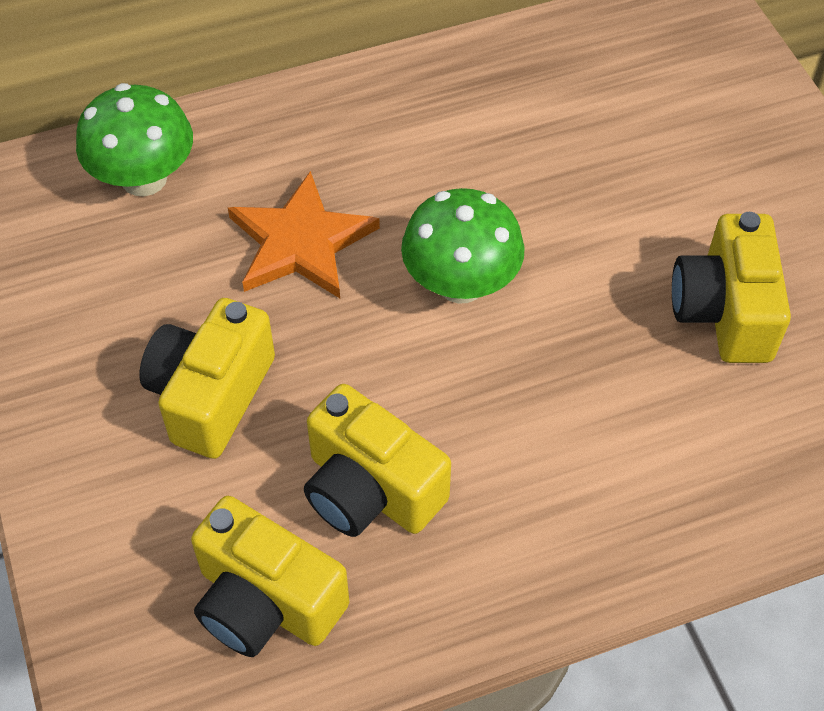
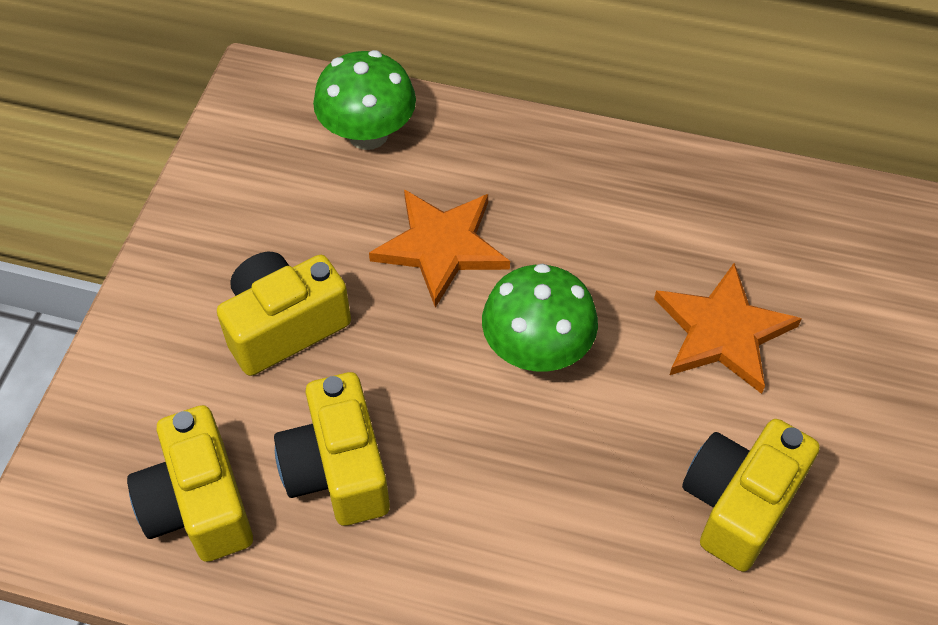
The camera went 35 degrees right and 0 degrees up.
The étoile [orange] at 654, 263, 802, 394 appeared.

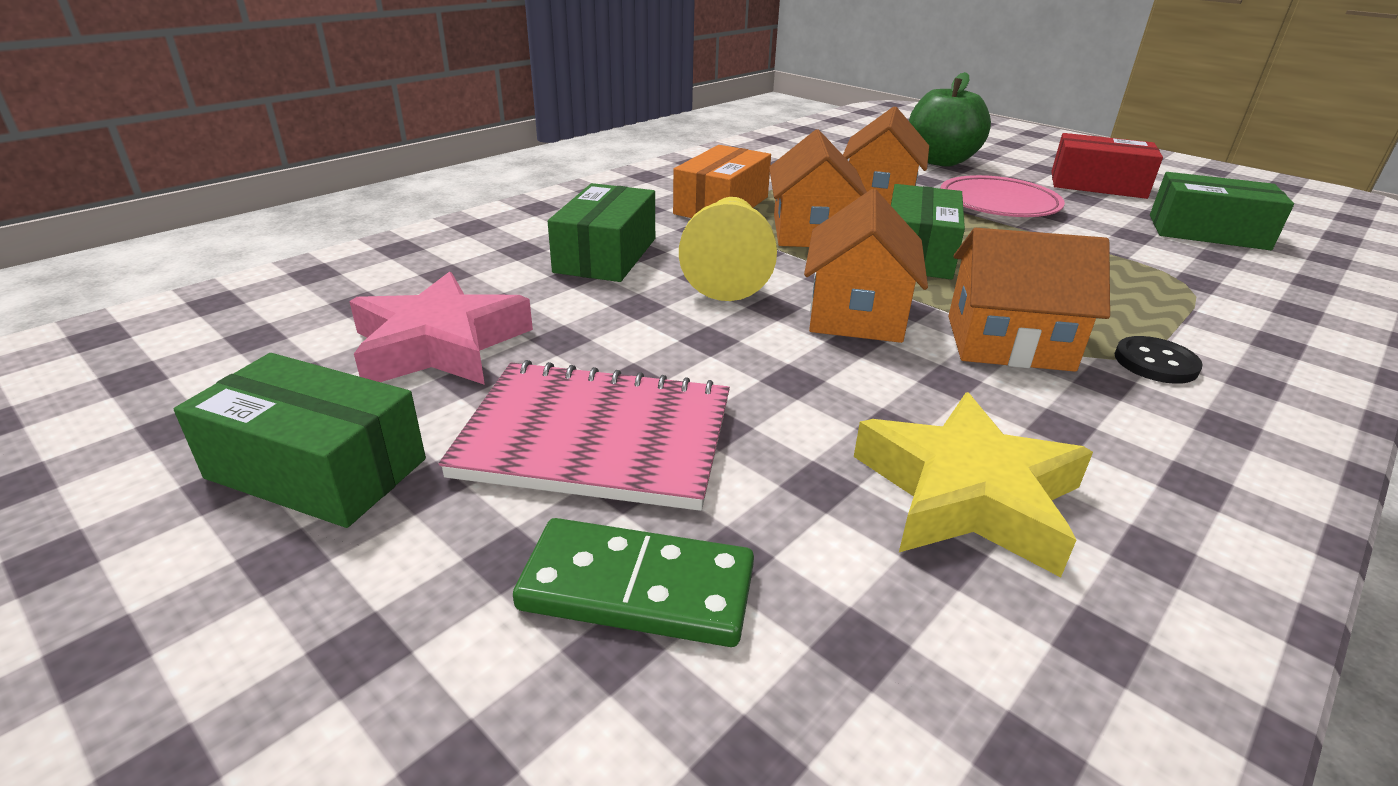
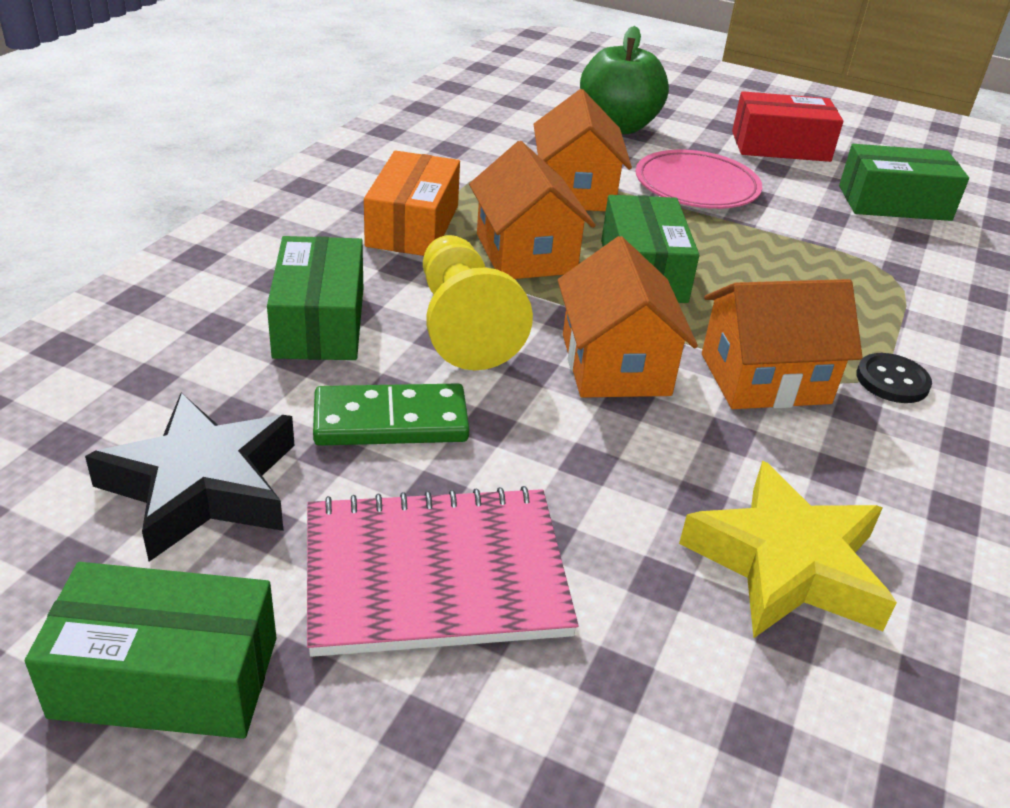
The camera went 20 degrees left and 5 degrees up.
The étoile [rose] at 349, 271, 533, 385 became the étoile [noir] at 85, 393, 295, 562.
The domino [vert] moved from 513, 518, 754, 647 to 313, 384, 469, 446.

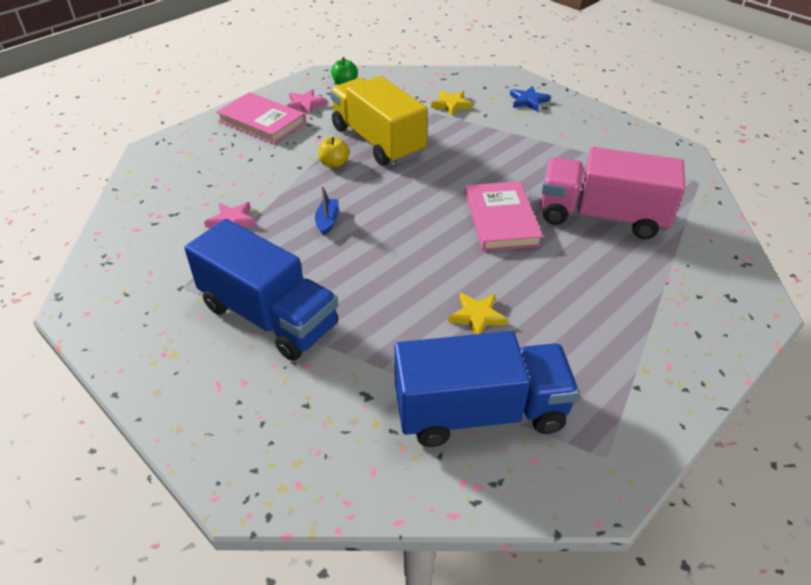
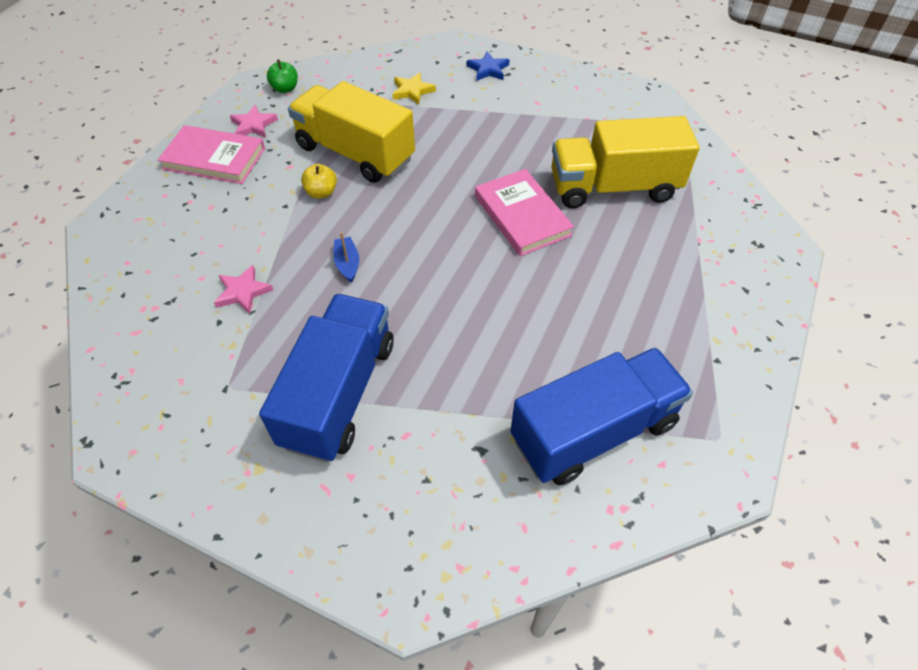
The camera went 20 degrees left and 10 degrees up.
The camion [rose] at 540, 147, 685, 239 became the camion [jaune] at 552, 116, 700, 208.
The camion [bleu] at 184, 219, 338, 361 turned 90 degrees counterclockwise.
The étoile [jaune] at 448, 293, 508, 334 disappeared.

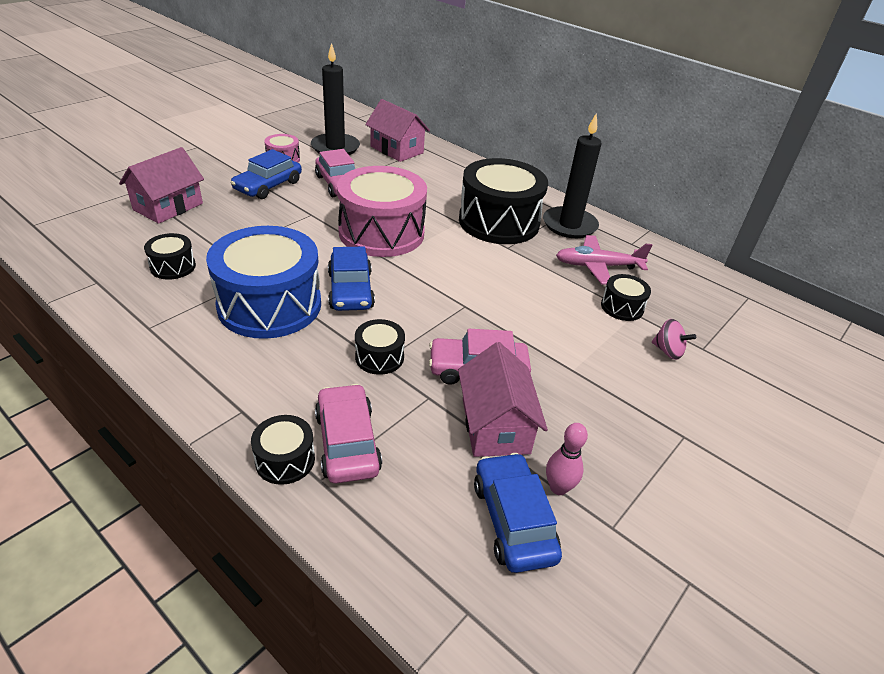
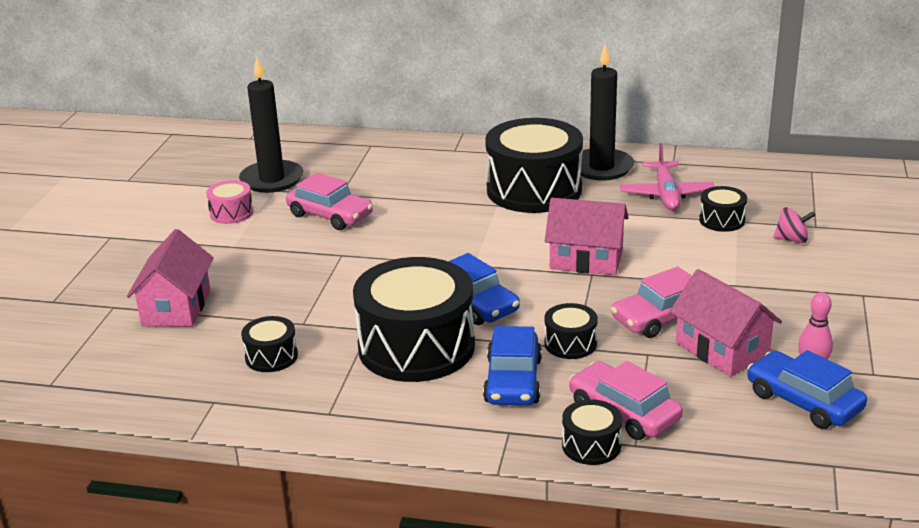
The camera went 25 degrees left and 10 degrees down.
The maison [rose] moved from 365, 99, 430, 162 to 545, 198, 629, 275.
The voiture [bleu] moved from 231, 149, 302, 199 to 483, 326, 542, 405.
The tambour [rose] at 337, 166, 427, 257 disappeared.
The tambour [bleu] at 206, 226, 321, 339 became the tambour [noir] at 353, 257, 475, 382.
The avion [rose] at 556, 235, 652, 285 turned 60 degrees counterclockwise.

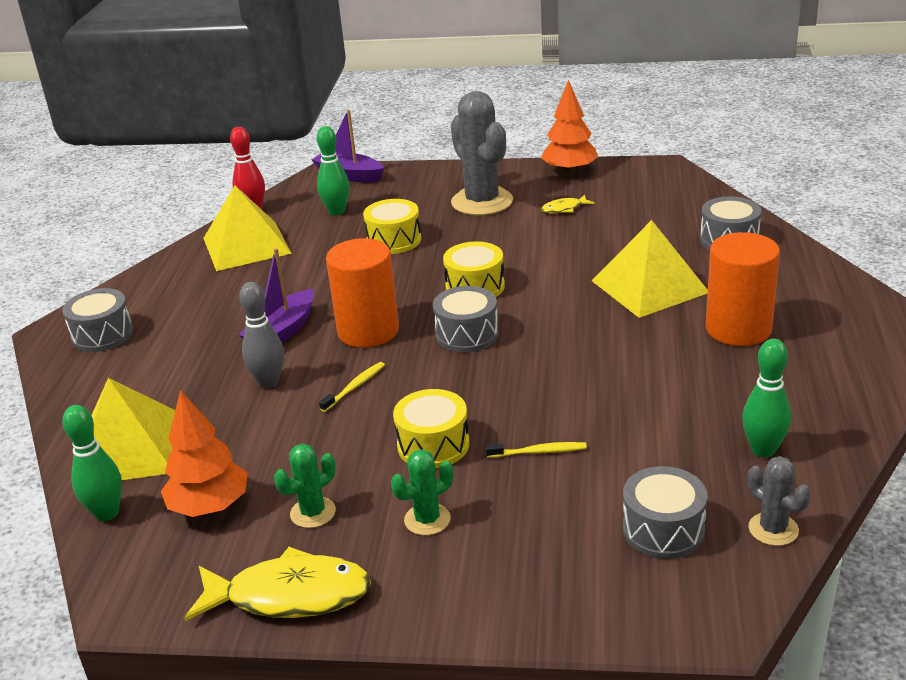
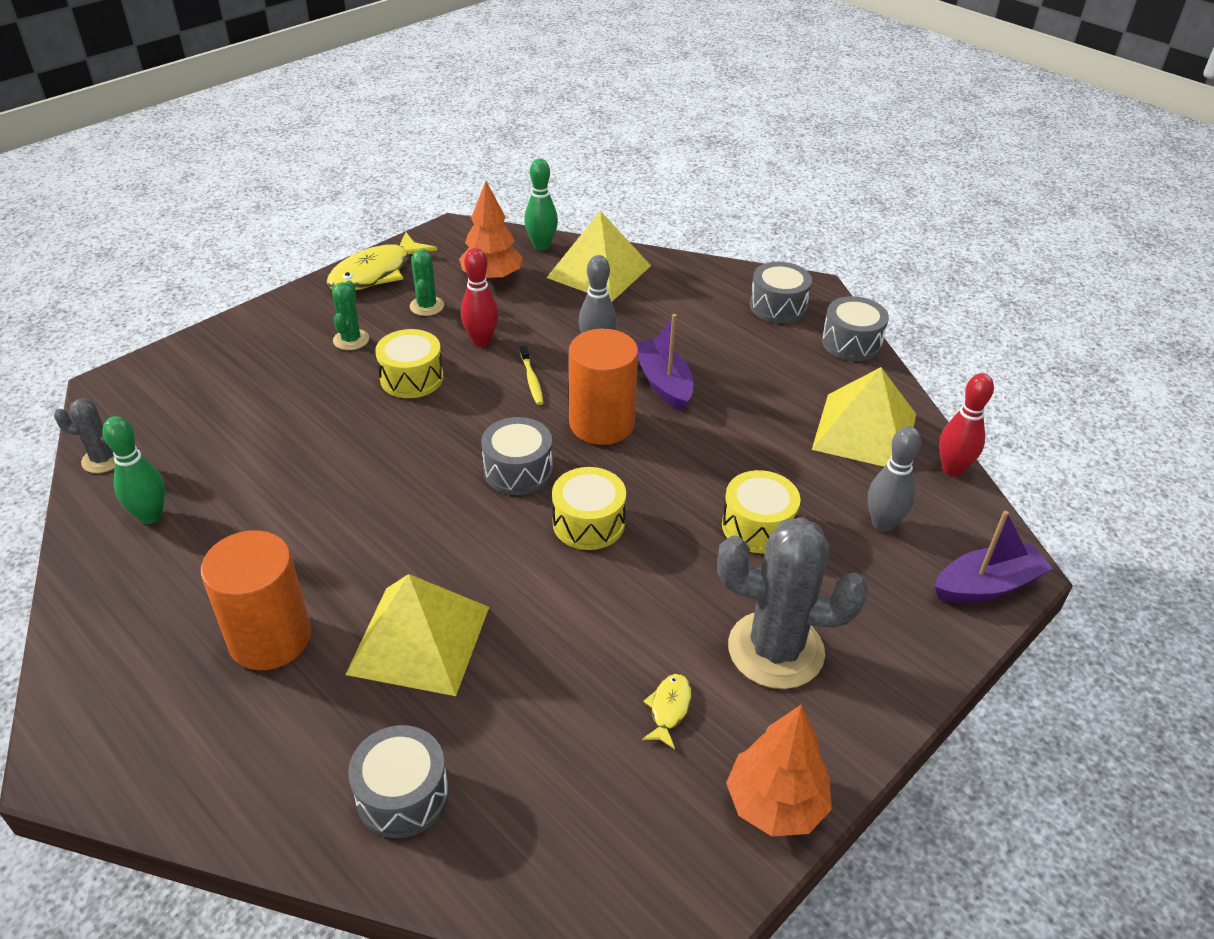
The camera went 125 degrees right and 10 degrees up.
The quille [vert] at 317, 126, 350, 215 became the quille [gris] at 868, 426, 921, 532.
The brosse à dents [jaune] at 486, 442, 587, 458 disappeared.
The tambour [gris] moved from 623, 466, 708, 559 to 822, 296, 889, 361.
The quille [rouge] at 461, 248, 499, 347 appeared.

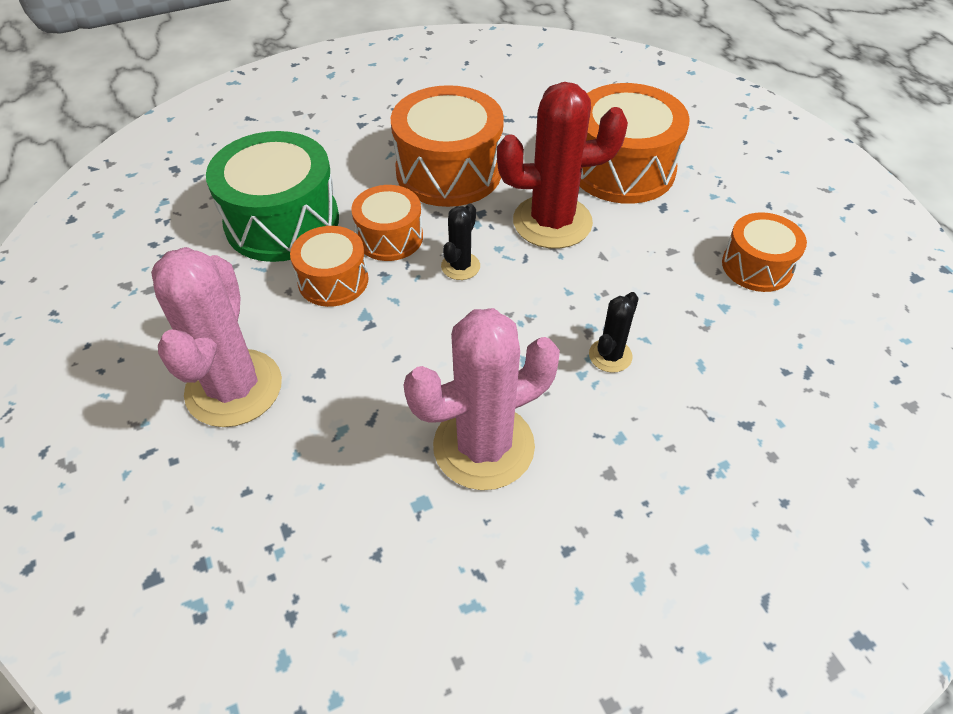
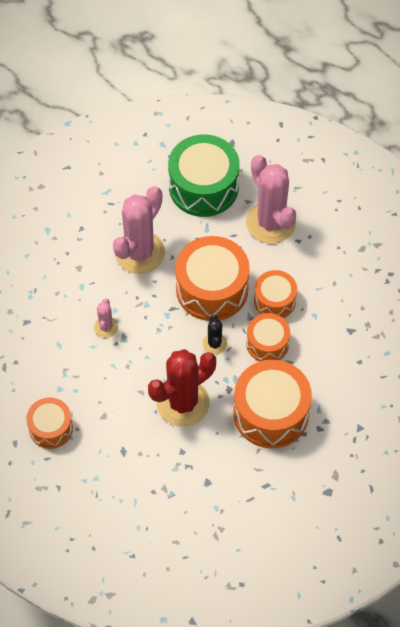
The camera went 150 degrees right and 10 degrees up.
The tambour [orange] moved from 580, 83, 690, 204 to 175, 236, 250, 321.
The tambour [vert] moved from 206, 131, 339, 262 to 168, 135, 240, 217.
The cactus [noir] at 589, 292, 639, 373 became the cactus [rose] at 94, 299, 118, 338.

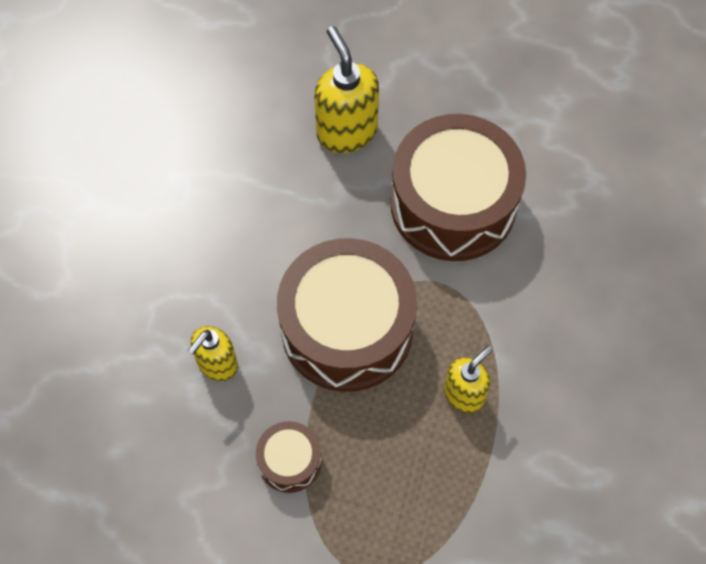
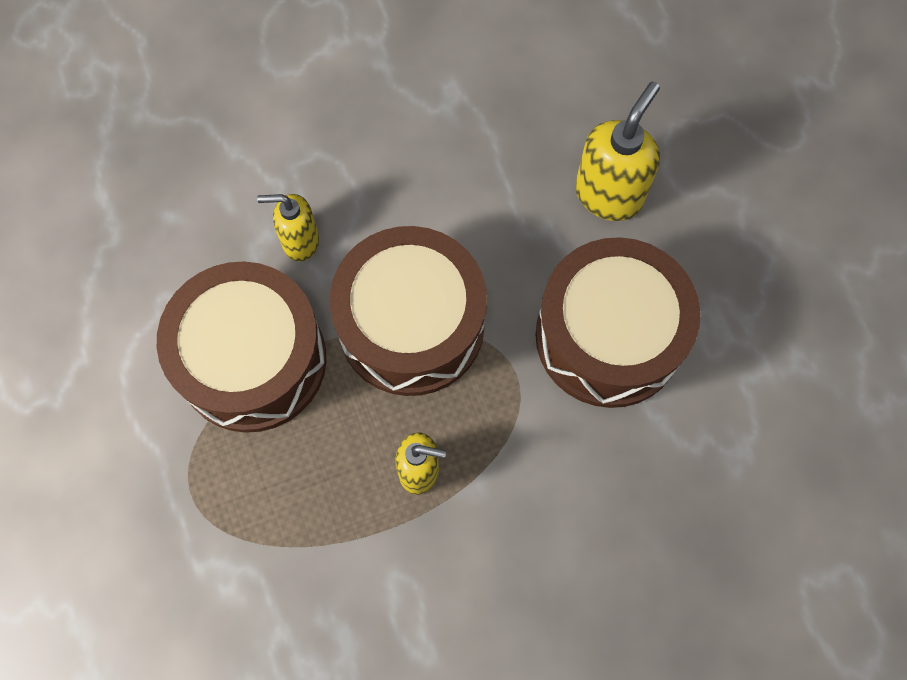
The camera went 55 degrees right and 5 degrees up.
The tambour [marron] at 256, 421, 321, 493 changed to 2.20 times the size.

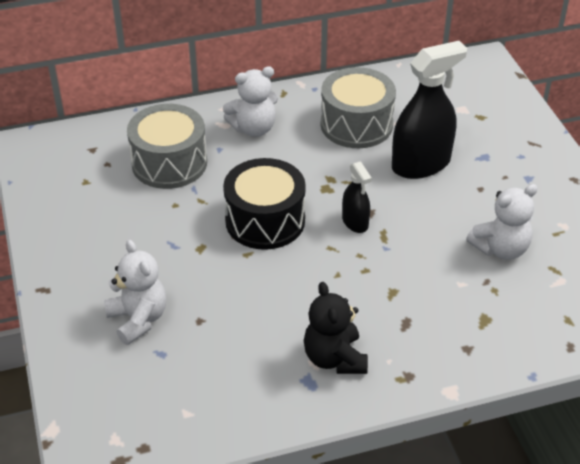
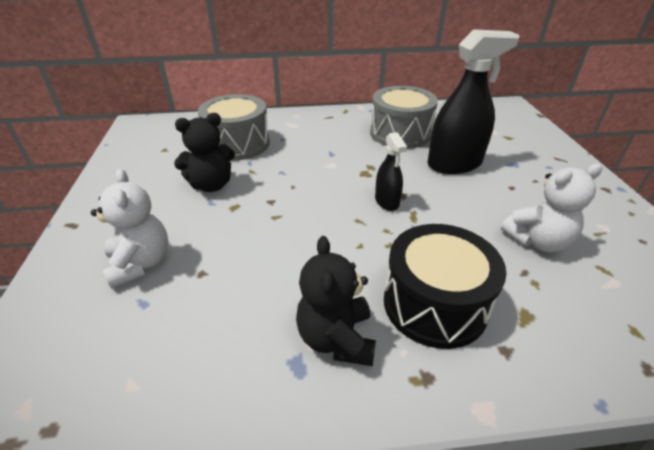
The camera went 10 degrees right and 5 degrees down.
The ours en peluche [blanc] at 223, 66, 278, 137 disappeared.
The tambour [noir] moved from 223, 158, 306, 250 to 384, 224, 506, 349.
The ours en peluche [noir] at 174, 113, 235, 192 appeared.

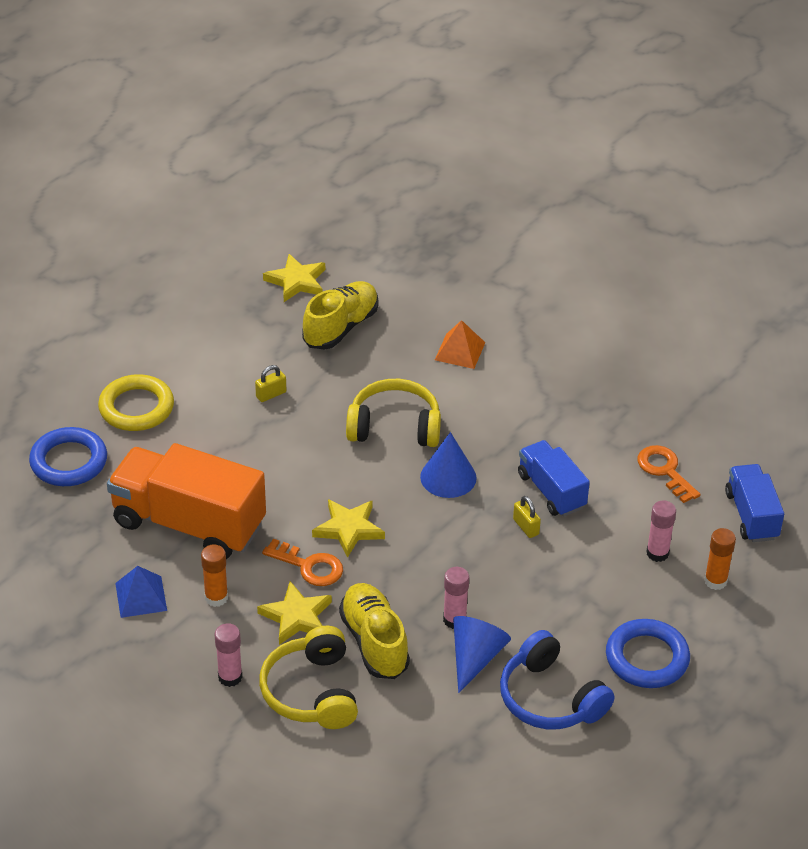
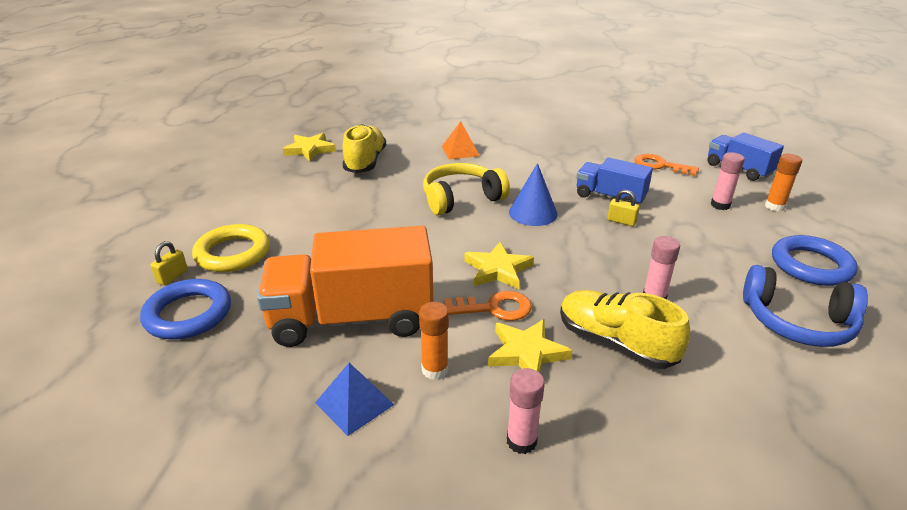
The camera went 30 degrees left and 10 degrees down.
The cadenas [jaune] moved from 255, 365, 286, 402 to 150, 241, 188, 286.
The cône [bleu] at 453, 616, 511, 693 disappeared.
The casque audio [jaune] at 259, 626, 358, 729 disappeared.

